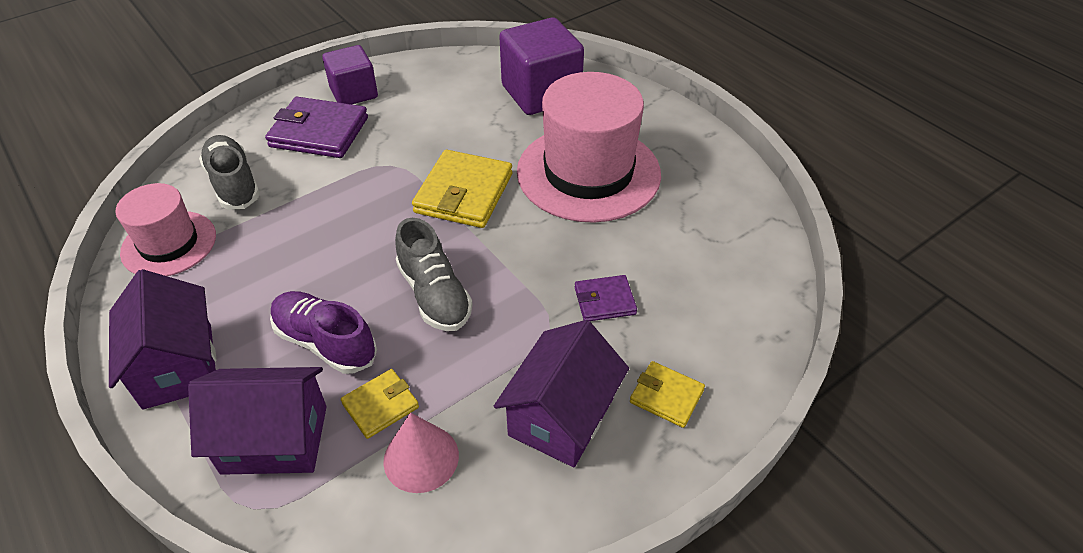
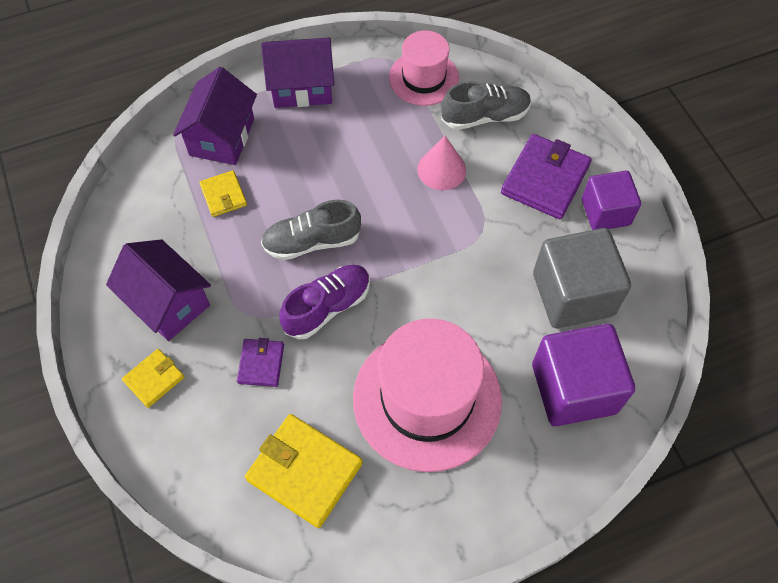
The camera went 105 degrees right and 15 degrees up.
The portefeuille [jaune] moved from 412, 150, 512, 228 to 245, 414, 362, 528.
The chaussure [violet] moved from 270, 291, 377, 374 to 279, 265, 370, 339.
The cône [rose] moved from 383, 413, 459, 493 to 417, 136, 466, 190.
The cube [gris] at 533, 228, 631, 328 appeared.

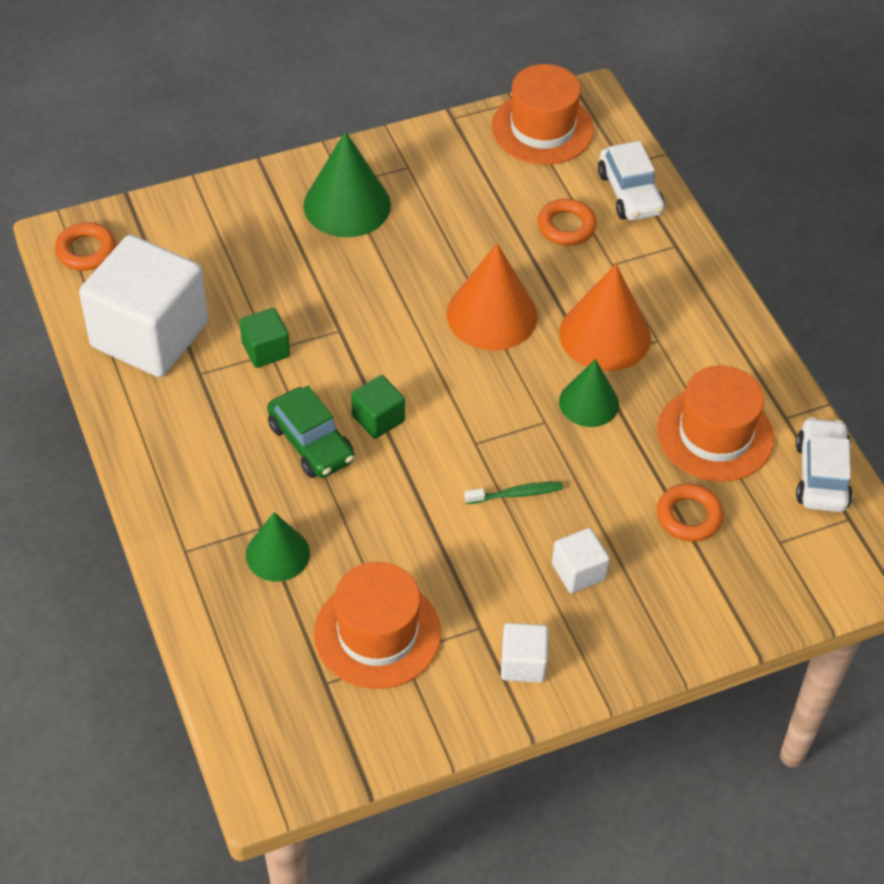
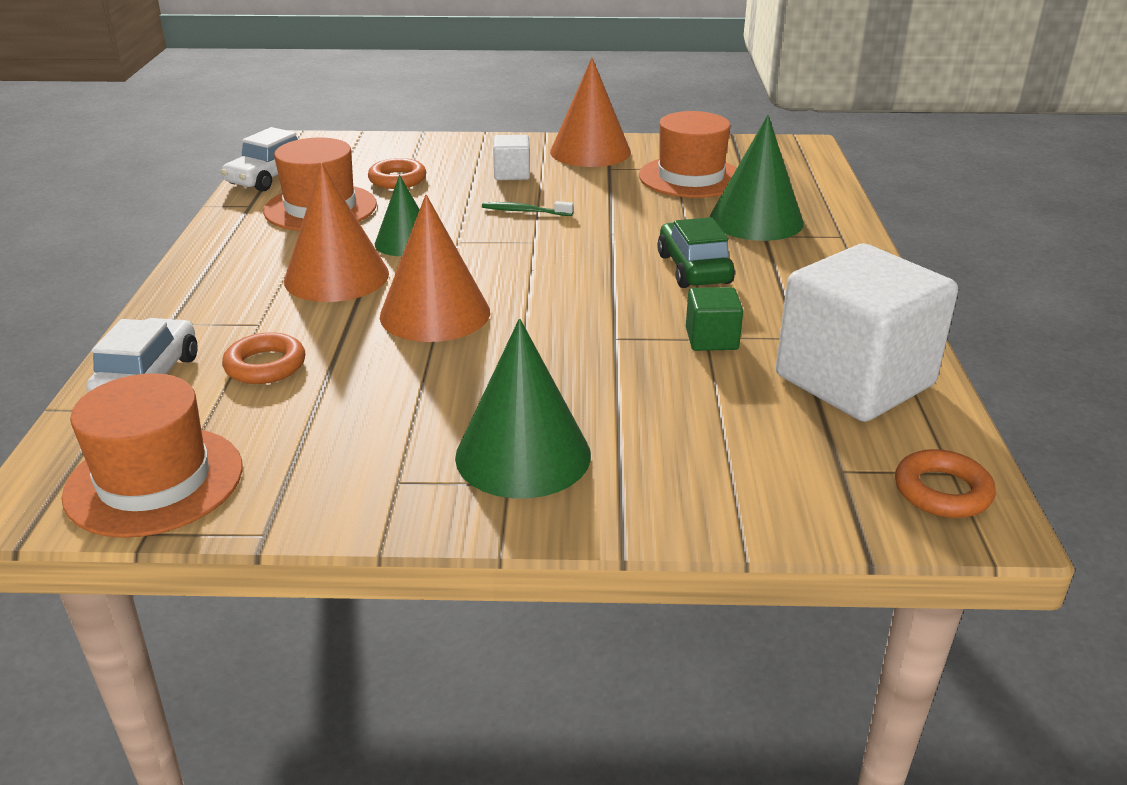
The camera went 155 degrees left and 20 degrees down.
The cube [vert] at 351, 375, 405, 439 disappeared.
The cône [vert] at 246, 512, 310, 582 changed to 1.57 times the size.
The cube [blanc] at 501, 623, 548, 683 was replaced by the cône [orange] at 550, 58, 631, 167.

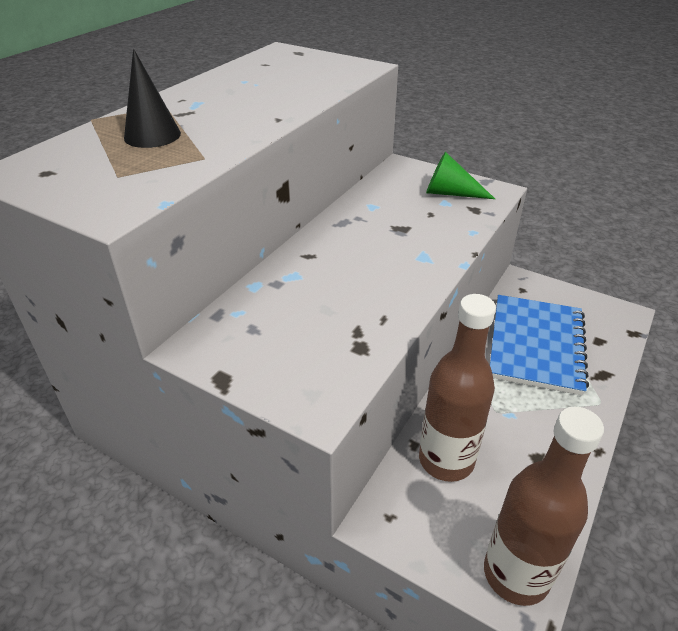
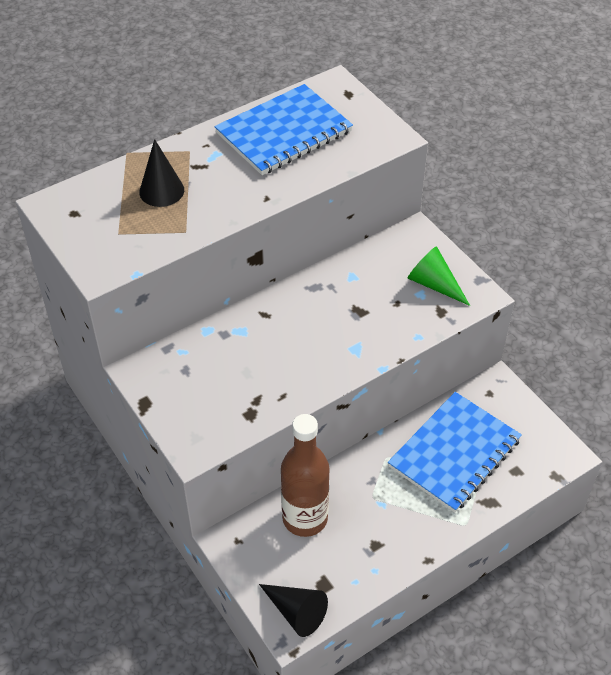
The camera went 25 degrees right and 10 degrees up.
The bouteille [marron] at 484, 406, 604, 606 was replaced by the cône [noir] at 259, 584, 328, 637.
The carnet [bleu] at 214, 84, 353, 175 appeared.

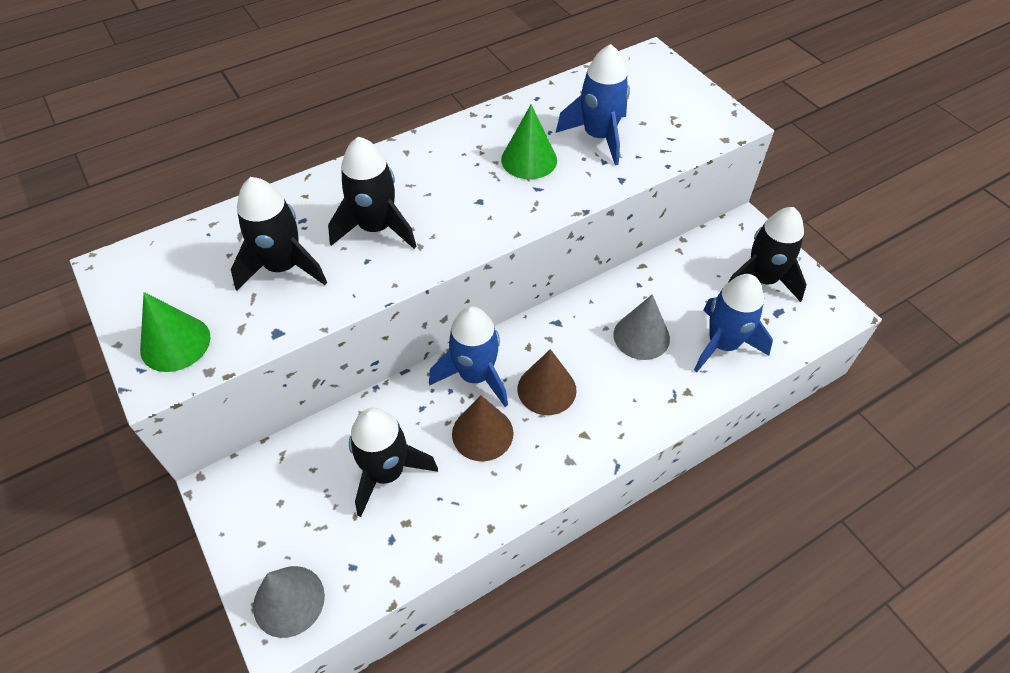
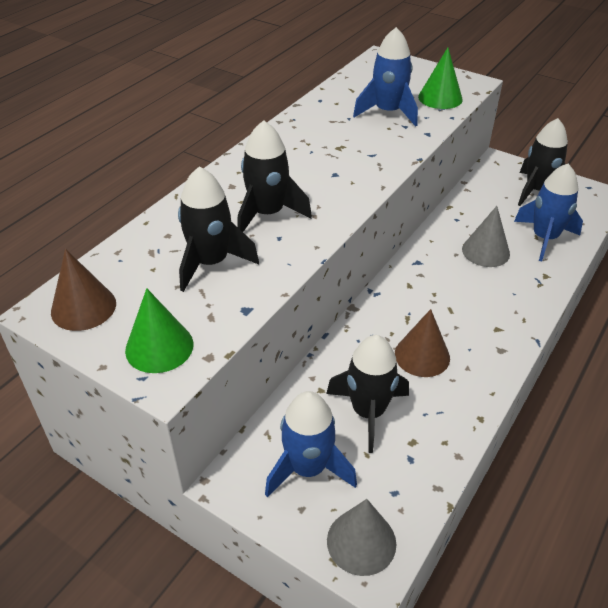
The camera went 25 degrees left and 10 degrees down.
The cône [vert] moved from 501, 104, 557, 179 to 418, 47, 463, 109.
The fusée [bleu] moved from 429, 306, 508, 407 to 265, 391, 357, 497.
The cône [marron] moved from 517, 349, 576, 415 to 51, 249, 116, 331.

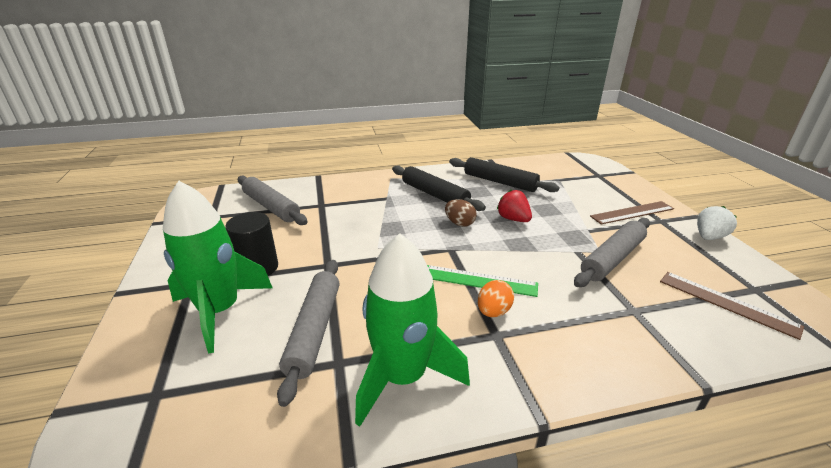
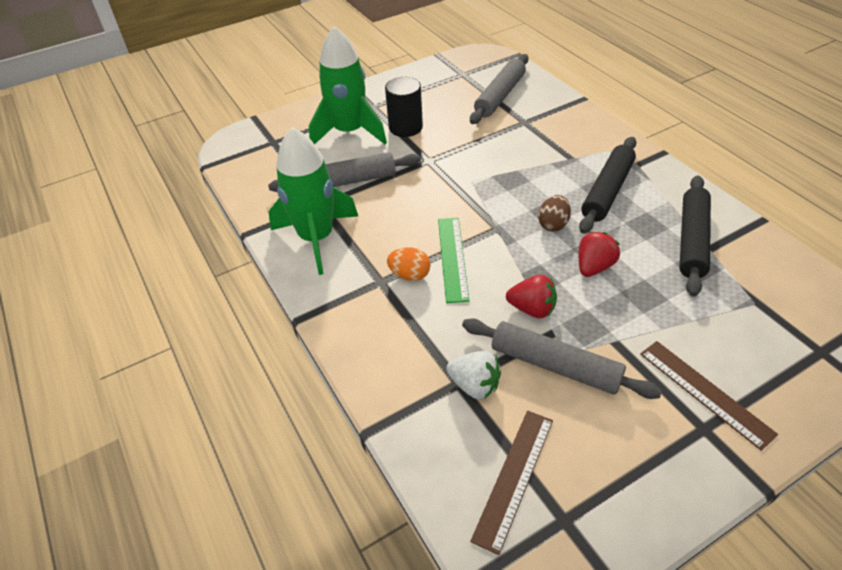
The camera went 75 degrees right and 15 degrees up.
The fraise [blanc] moved from 697, 206, 737, 240 to 446, 351, 501, 399.
The fraise [rouge] at 506, 275, 557, 318 appeared.

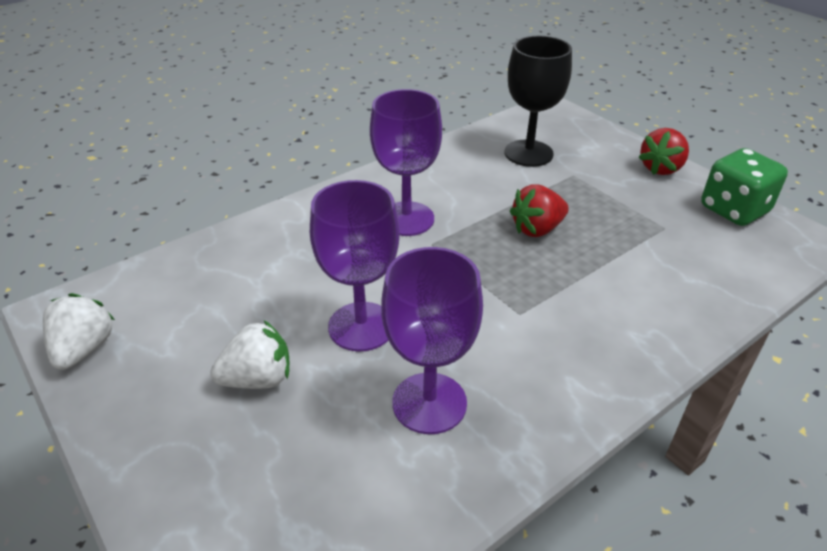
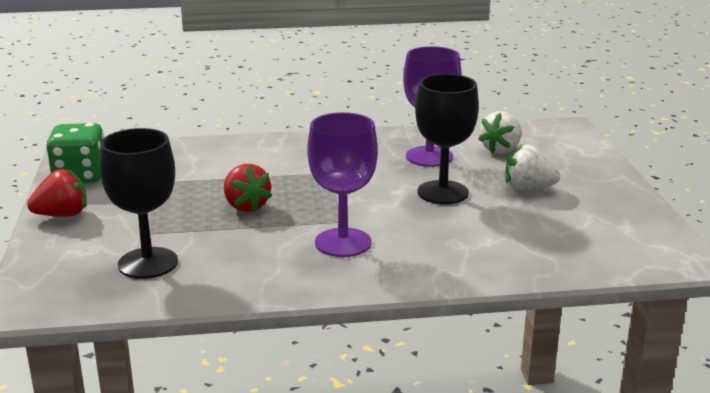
The camera went 150 degrees left and 15 degrees down.
The verre à pied [violet] at 310, 180, 400, 352 became the verre à pied [noir] at 415, 74, 479, 204.
The fraise [rouge] at 510, 184, 569, 237 turned 60 degrees clockwise.
The fraise [blanc] moved from 43, 293, 115, 370 to 478, 111, 521, 154.

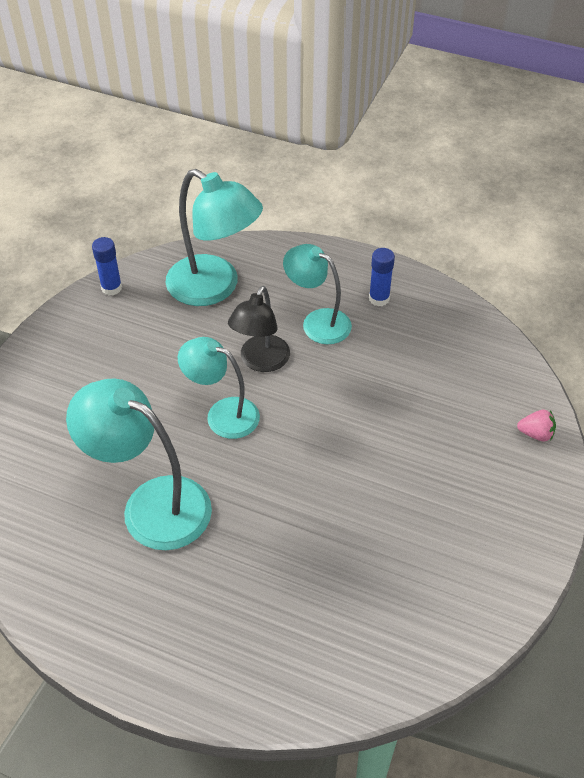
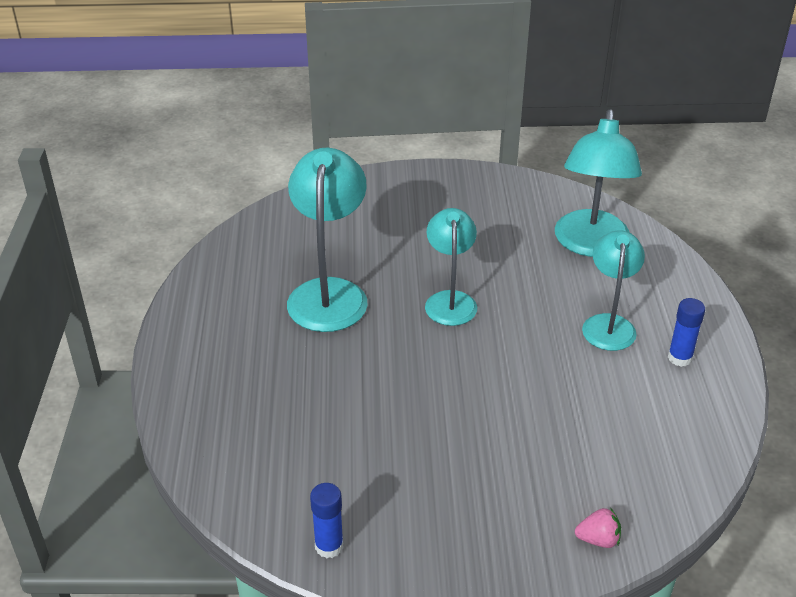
The camera went 65 degrees right and 10 degrees down.
The bâton de colle [bleu] moved from 92, 237, 122, 295 to 310, 483, 343, 558.
The lampe [noir] at 228, 286, 290, 372 disappeared.
The fraise [rose] at 517, 410, 556, 441 turned 75 degrees counterclockwise.

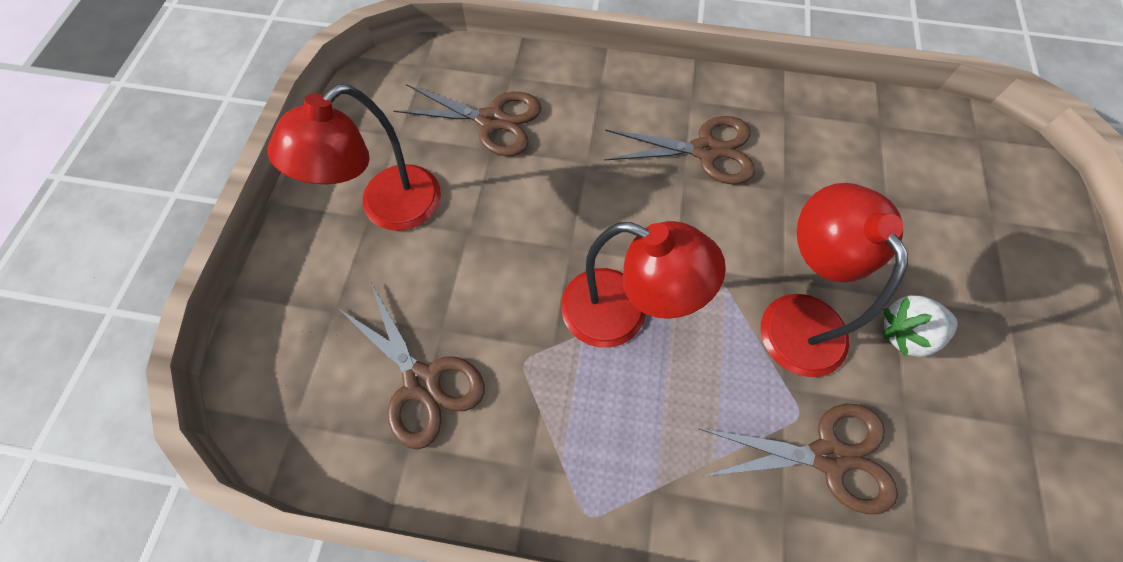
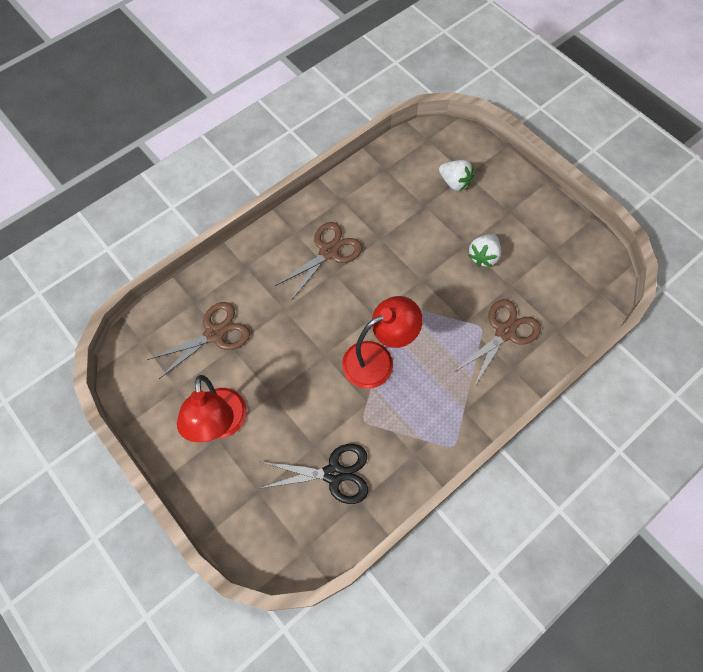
The camera went 50 degrees left and 0 degrees up.
The lampe [rouge] at 761, 183, 908, 377 disappeared.
The ciseaux [marron] at 338, 283, 485, 449 became the ciseaux [noir] at 261, 444, 368, 504.
The fraise [blanc] at 439, 160, 474, 191 appeared.

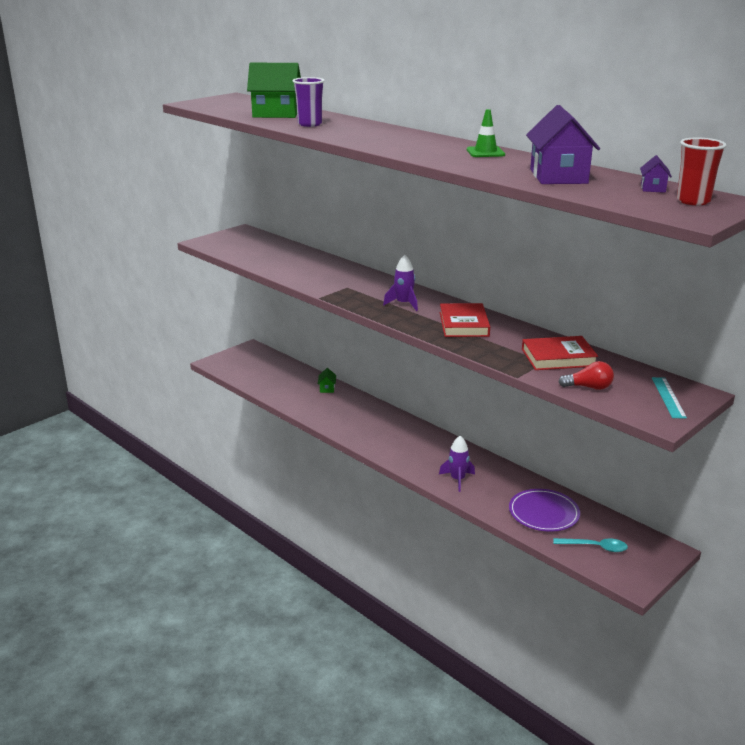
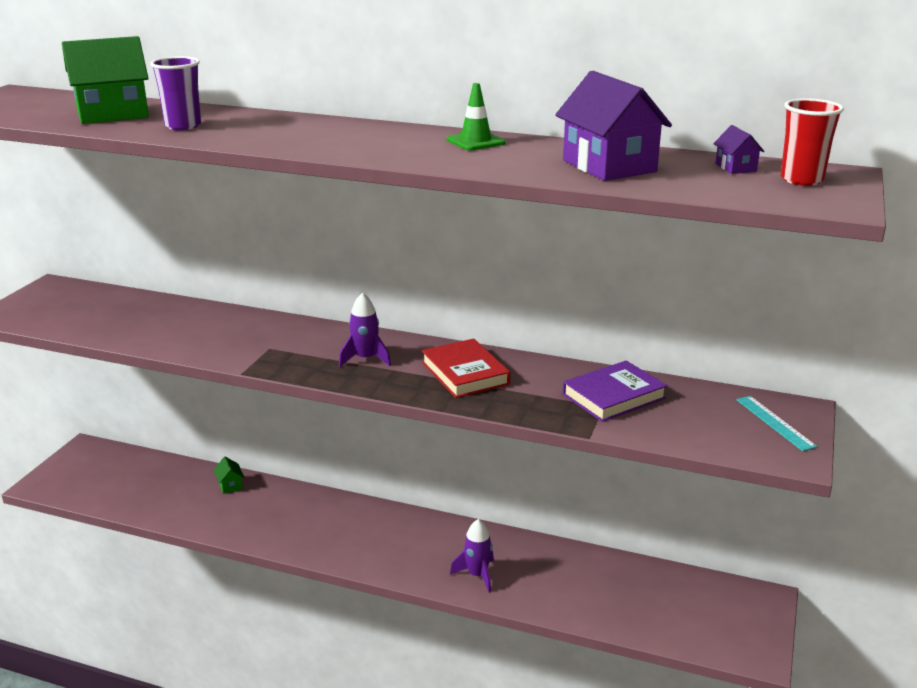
The camera went 25 degrees left and 0 degrees up.
The livre [rouge] at 522, 336, 598, 370 became the livre [violet] at 563, 360, 667, 422.
The ampoule [rouge] at 559, 361, 614, 390 disappeared.
The assiette [violet] at 509, 489, 580, 532 disappeared.
The cuillère [turquoise] at 553, 538, 628, 552 disappeared.

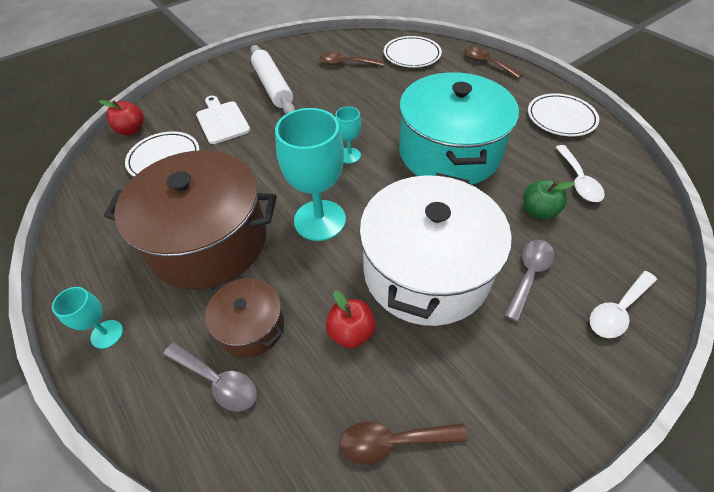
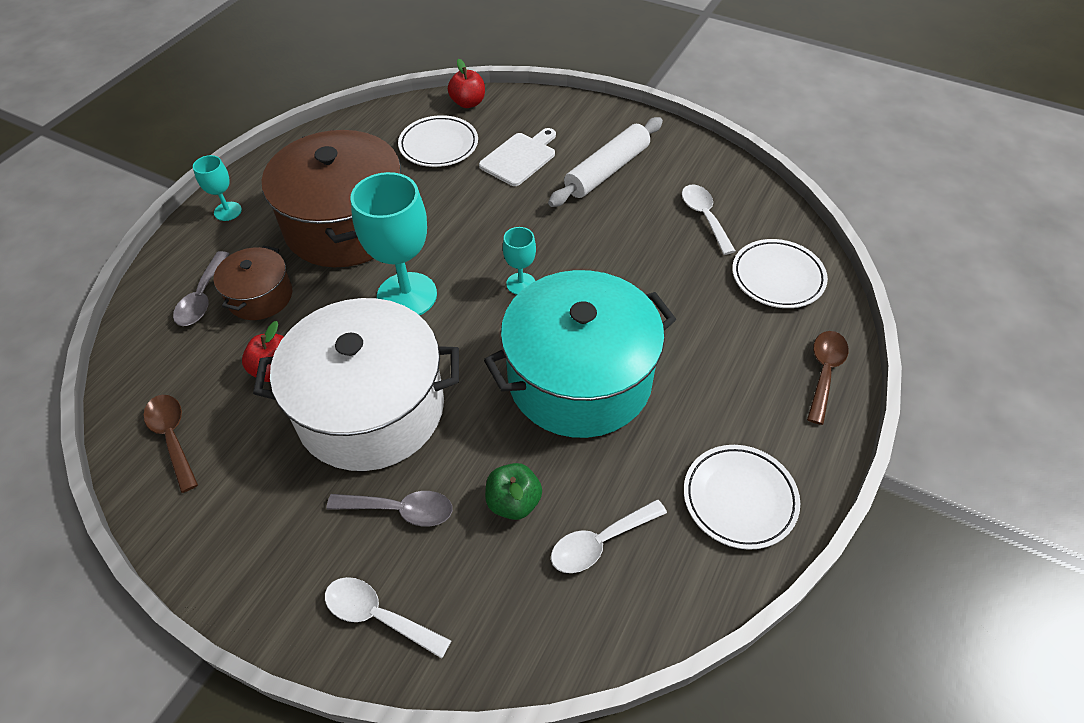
The camera went 65 degrees right and 0 degrees up.
The cuillère [marron] at 319, 52, 384, 66 became the cuillère [blanc] at 682, 185, 735, 255.

